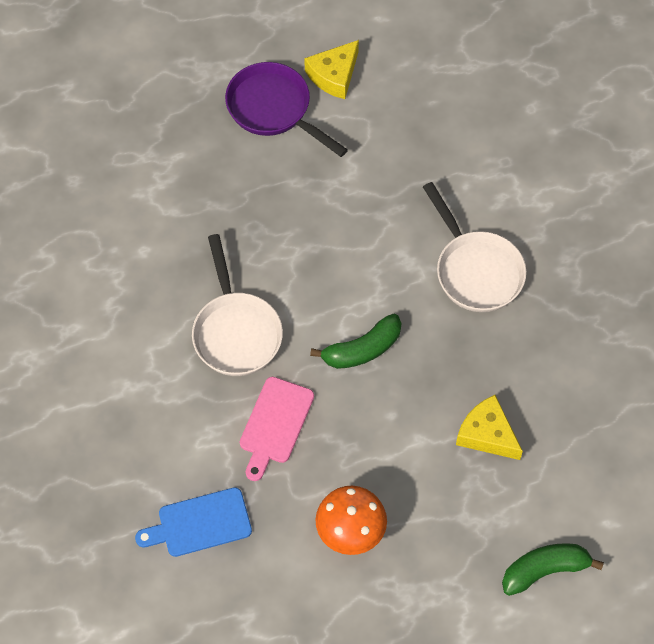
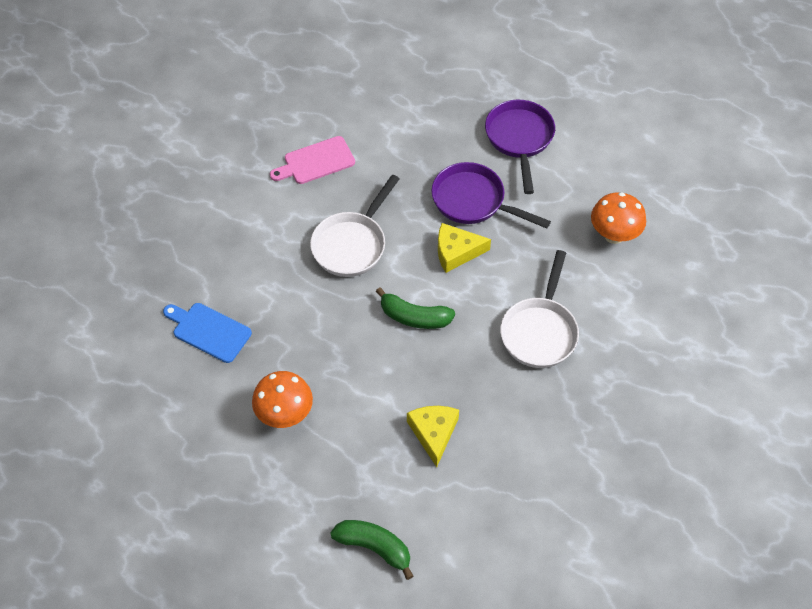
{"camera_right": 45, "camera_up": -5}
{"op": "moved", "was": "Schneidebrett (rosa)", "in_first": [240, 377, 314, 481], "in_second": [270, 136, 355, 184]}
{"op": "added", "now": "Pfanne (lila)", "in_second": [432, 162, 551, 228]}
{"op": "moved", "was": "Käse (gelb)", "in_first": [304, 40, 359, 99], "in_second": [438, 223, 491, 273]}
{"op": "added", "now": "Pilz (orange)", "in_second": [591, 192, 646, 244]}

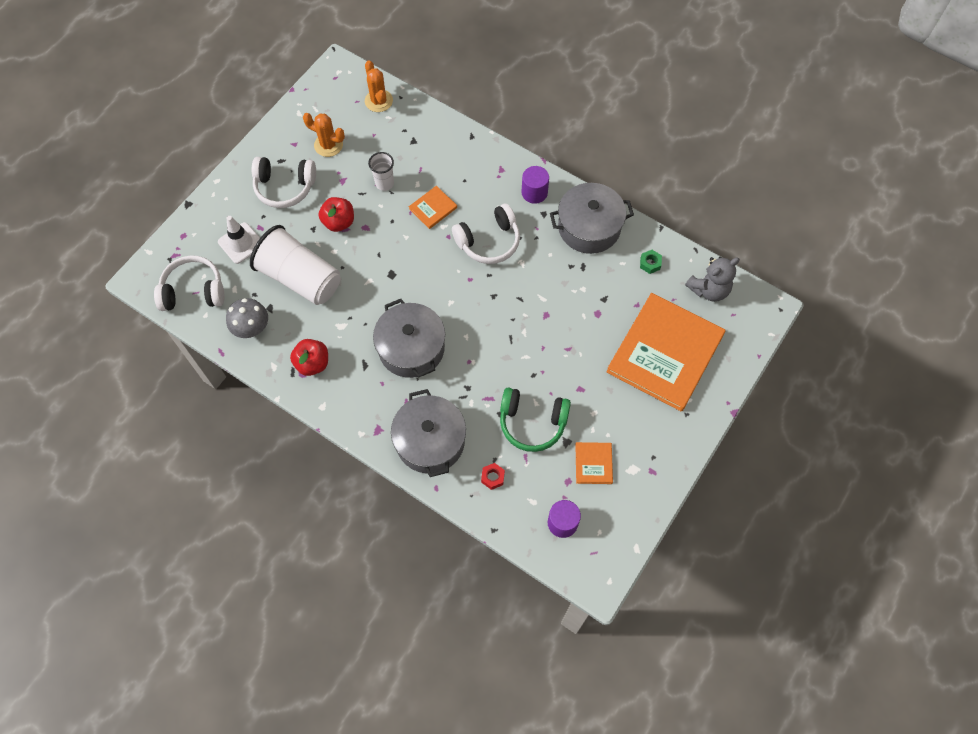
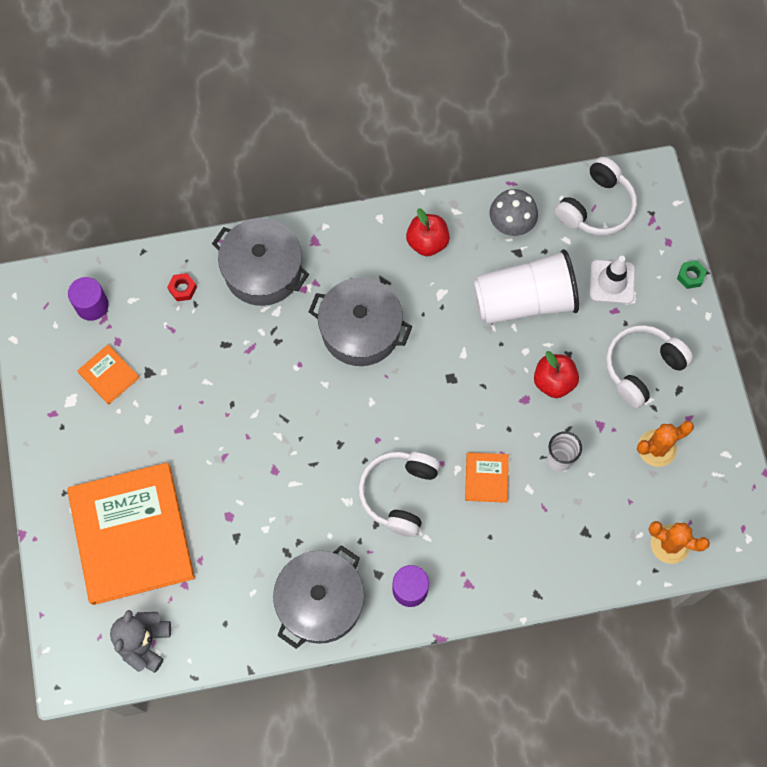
{"camera_right": 135, "camera_up": 5}
{"op": "moved", "was": "Sechskantmutter (grün)", "in_first": [640, 250, 662, 274], "in_second": [677, 261, 707, 289]}
{"op": "removed", "was": "Kopfhörer (grün)", "in_first": [500, 387, 571, 452]}

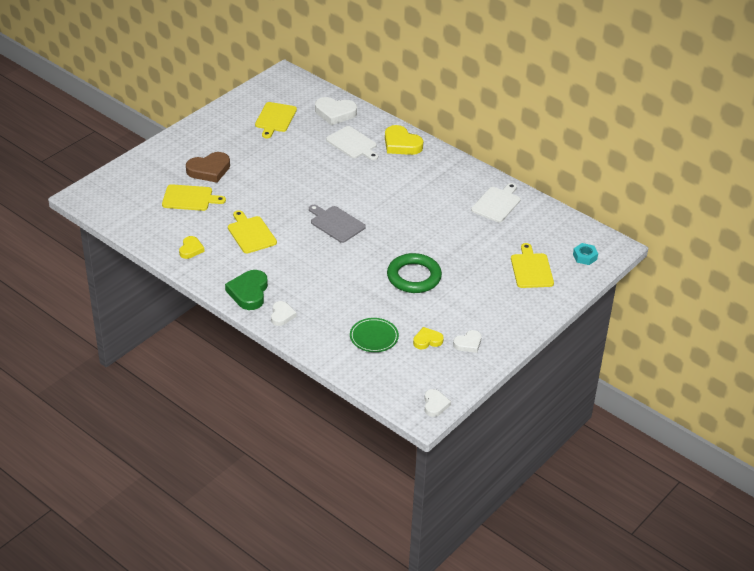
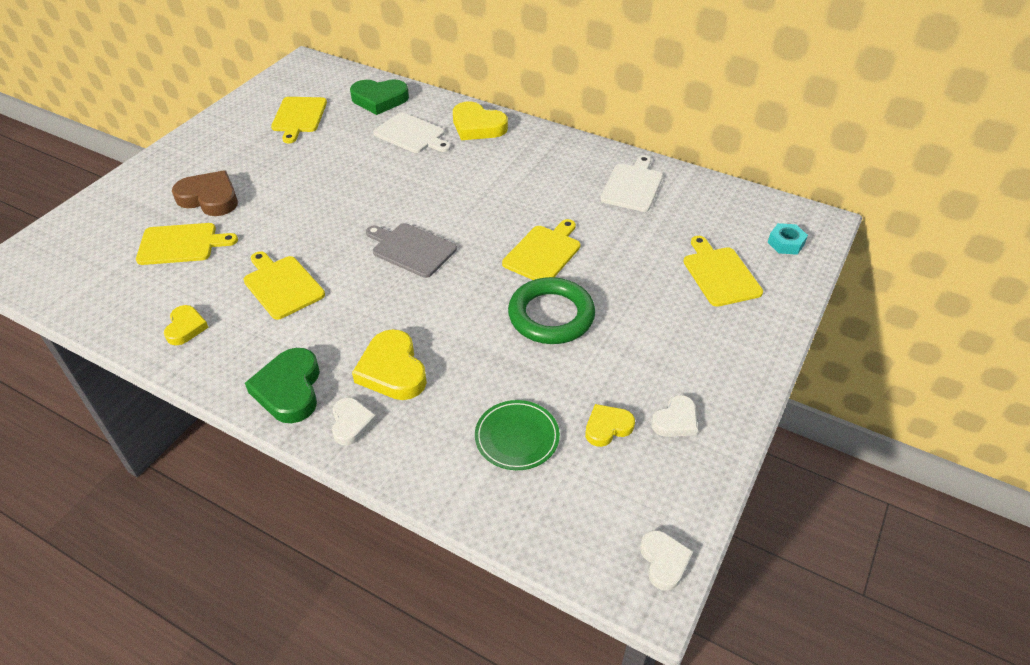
{"camera_right": -10, "camera_up": 5}
{"op": "turned", "was": "Herz (braun)", "in_first": [186, 152, 230, 183], "in_second": [172, 170, 238, 216], "clockwise": -120}
{"op": "recoloured", "was": "Herz (weiß)", "now": "Herz (grün)", "in_first": [315, 97, 357, 125], "in_second": [350, 79, 409, 115]}
{"op": "added", "now": "Herz (gelb)", "in_second": [352, 329, 427, 400]}
{"op": "added", "now": "Schneidebrett (gelb)", "in_second": [502, 219, 581, 280]}

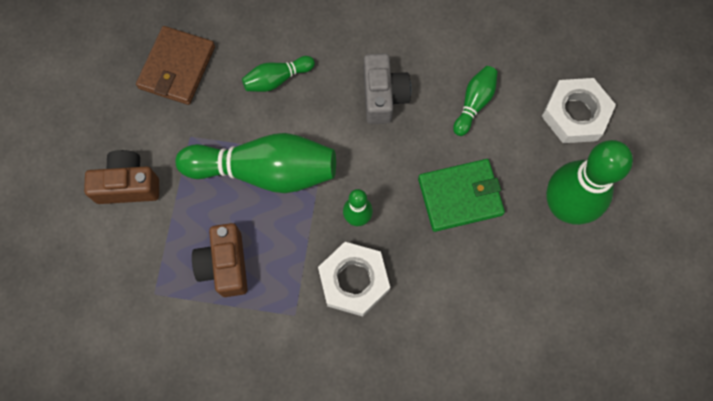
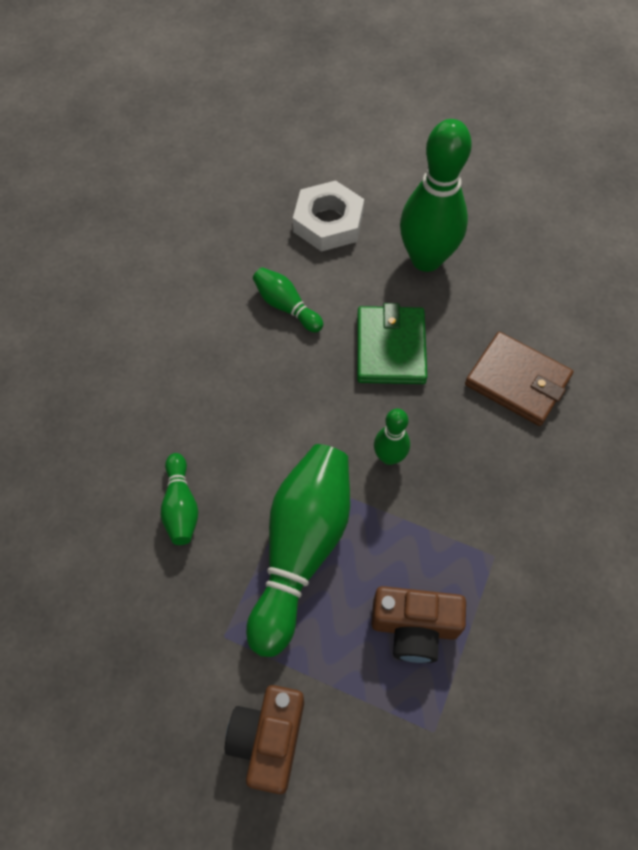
{"camera_right": -75, "camera_up": -10}
{"op": "moved", "was": "Geldbörse (braun)", "in_first": [136, 26, 215, 105], "in_second": [465, 332, 573, 426]}
{"op": "removed", "was": "Sechskantmutter (weiß)", "in_first": [318, 242, 390, 316]}
{"op": "removed", "was": "Kamera (grau)", "in_first": [364, 53, 411, 124]}

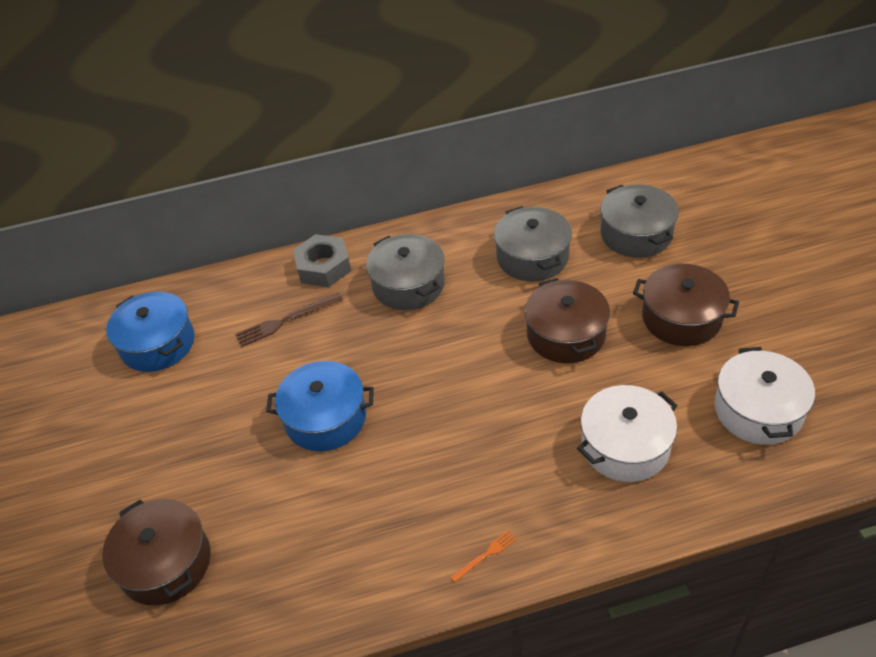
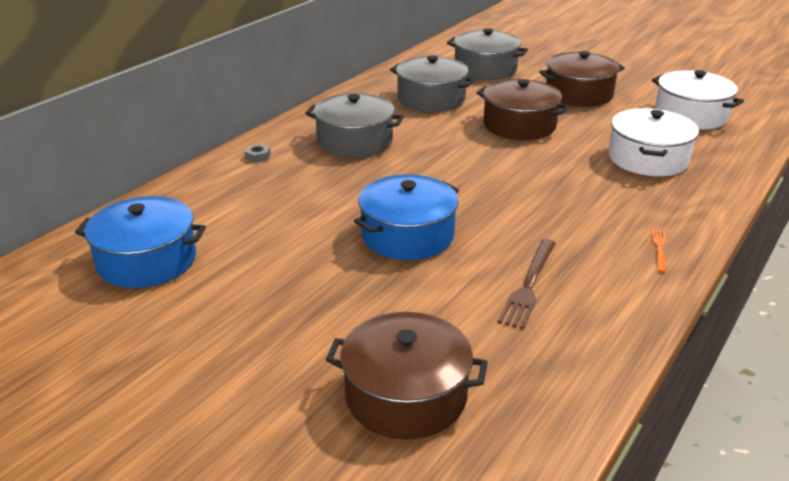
{"camera_right": -45, "camera_up": -15}
{"op": "resized", "was": "Sechskantmutter (grau)", "in_first": [293, 234, 351, 287], "in_second": [245, 143, 271, 163], "ratio": 0.4}
{"op": "moved", "was": "Gabel (braun)", "in_first": [235, 293, 343, 347], "in_second": [498, 239, 556, 329]}

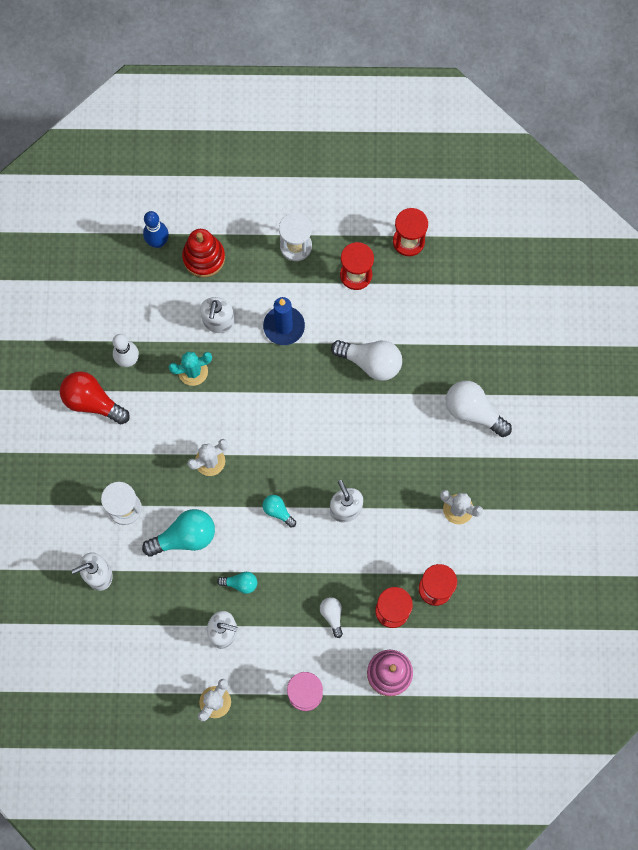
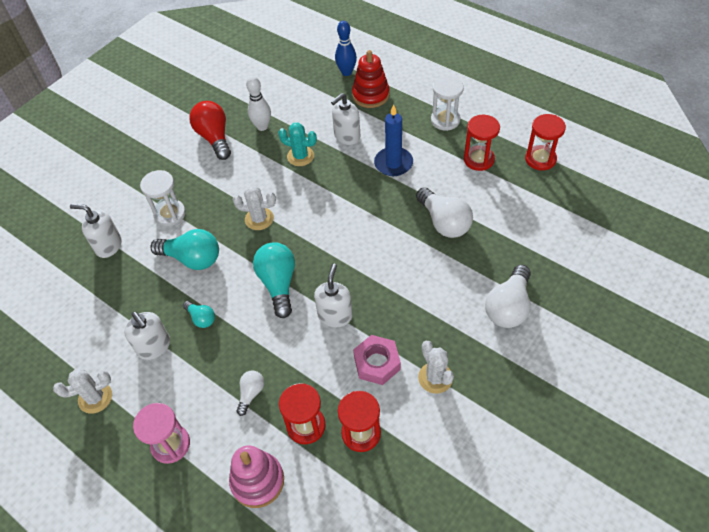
{"camera_right": 40, "camera_up": -20}
{"op": "resized", "was": "Glühbirne (türkis)", "in_first": [262, 495, 296, 528], "in_second": [253, 242, 295, 318], "ratio": 1.88}
{"op": "added", "now": "Sechskantmutter (rosa)", "in_second": [353, 335, 401, 385]}
{"op": "turned", "was": "Glühbirne (weiß)", "in_first": [446, 381, 512, 437], "in_second": [485, 265, 531, 328], "clockwise": -135}

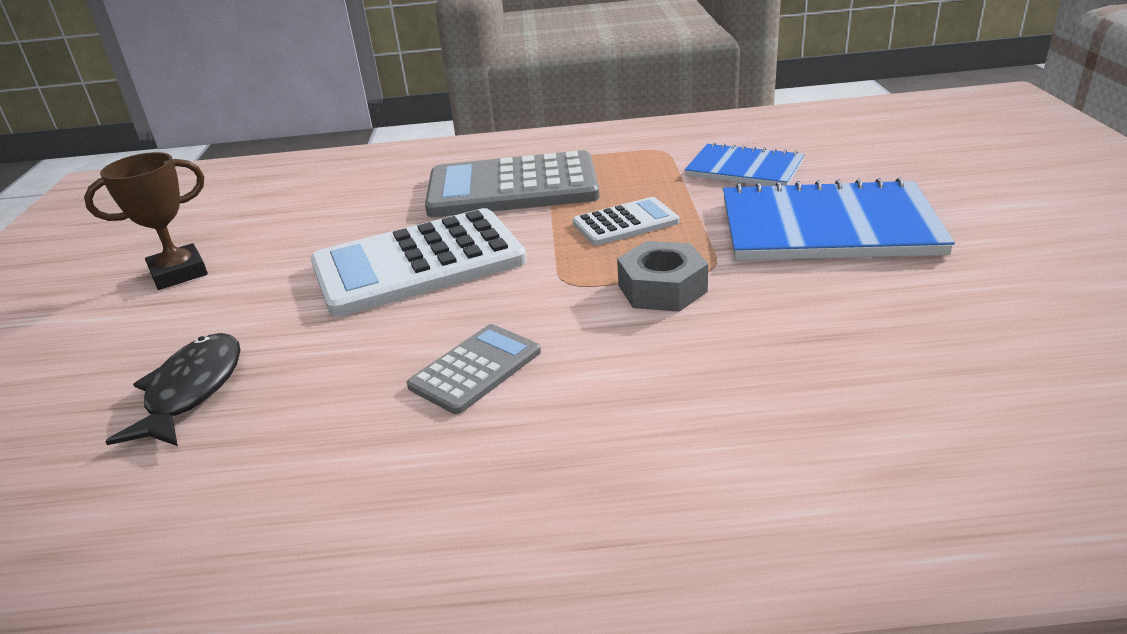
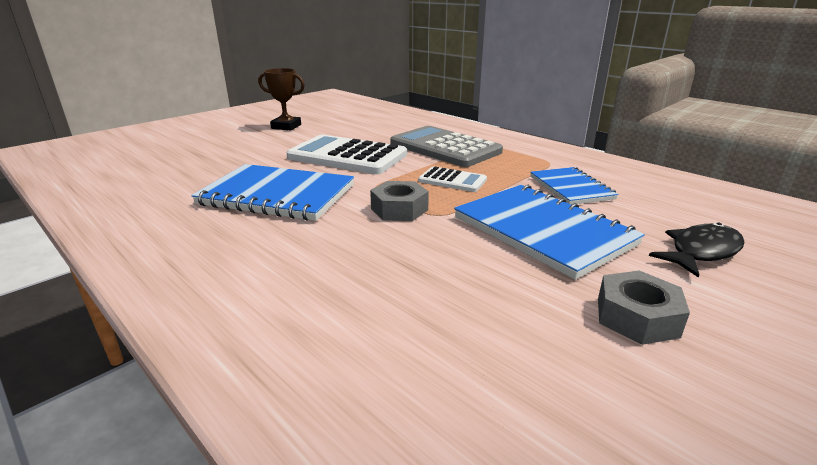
{"camera_right": 45, "camera_up": -5}
{"op": "replaced", "was": "Taschenrechner (grau)", "now": "Notizbuch (blau)", "in_first": [407, 324, 541, 414], "in_second": [191, 164, 354, 221]}
{"op": "added", "now": "Sechskantmutter (grau)", "in_second": [598, 270, 690, 345]}
{"op": "moved", "was": "Fisch (schwarz)", "in_first": [105, 333, 240, 446], "in_second": [649, 222, 744, 278]}

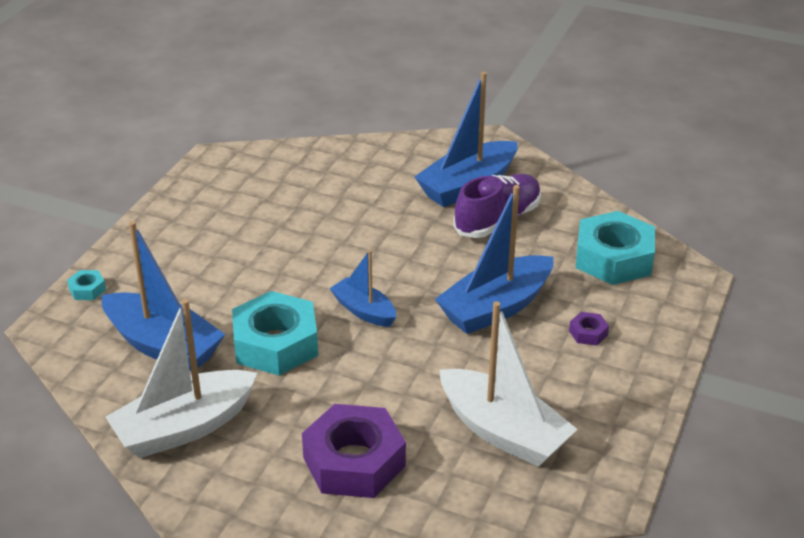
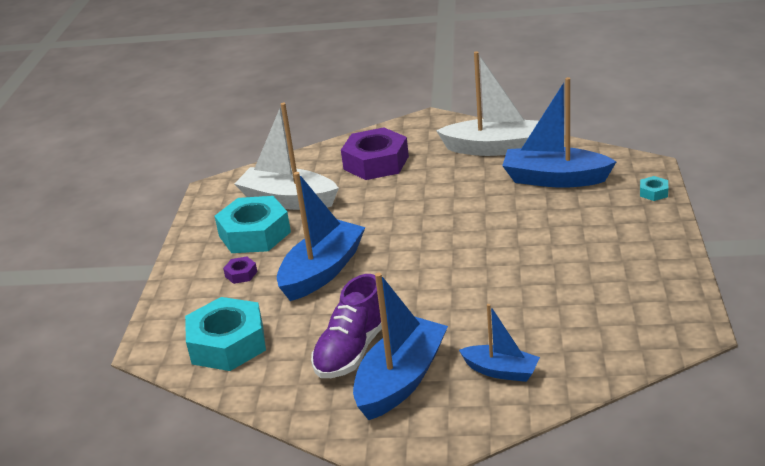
{"camera_right": 165, "camera_up": -5}
{"op": "moved", "was": "Sechskantmutter (türkis)", "in_first": [232, 291, 318, 375], "in_second": [215, 196, 291, 253]}
{"op": "turned", "was": "Boot (weiß)", "in_first": [105, 299, 257, 458], "in_second": [436, 51, 539, 156], "clockwise": 60}
{"op": "moved", "was": "Boot (blau)", "in_first": [330, 250, 396, 327], "in_second": [459, 304, 540, 382]}

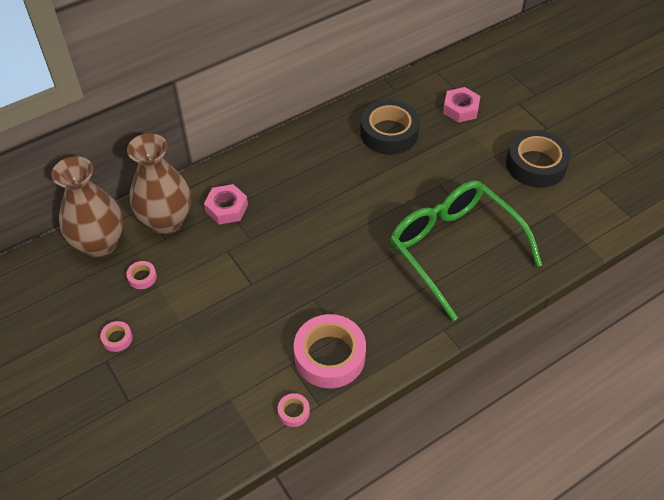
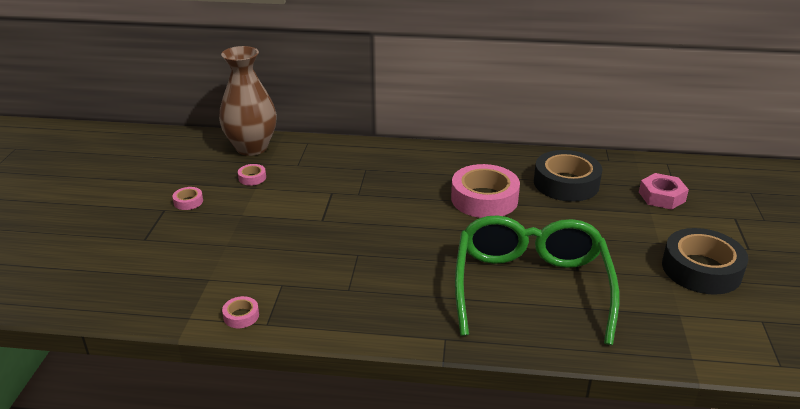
{"camera_right": 40, "camera_up": -20}
{"op": "moved", "was": "Klebeband (rosa)", "in_first": [294, 314, 366, 388], "in_second": [451, 164, 520, 218]}
{"op": "removed", "was": "Vase (braun)", "in_first": [127, 133, 191, 234]}
{"op": "removed", "was": "Sechskantmutter (rosa)", "in_first": [204, 184, 248, 224]}

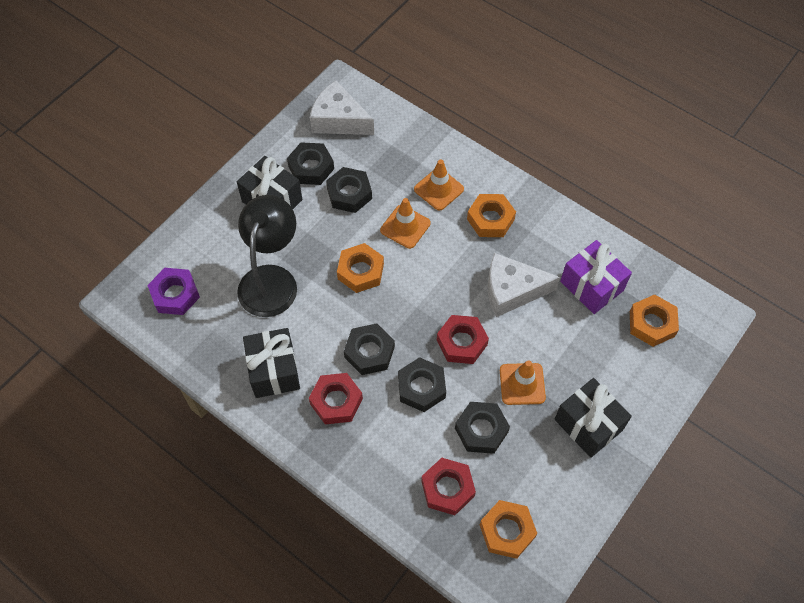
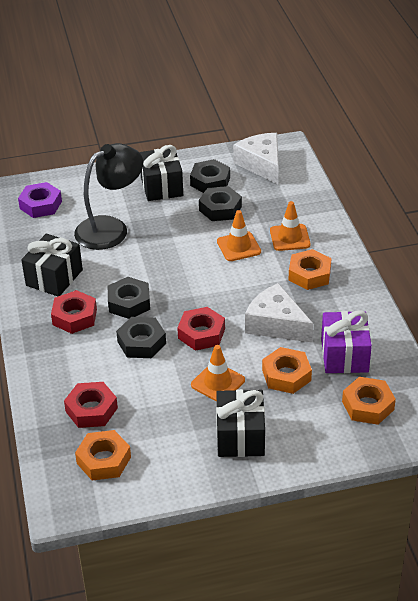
{"camera_right": 40, "camera_up": -20}
{"op": "moved", "was": "Sechskantmutter (orange)", "in_first": [337, 243, 384, 293], "in_second": [262, 347, 312, 394]}
{"op": "removed", "was": "Sechskantmutter (schwarz)", "in_first": [455, 402, 510, 454]}

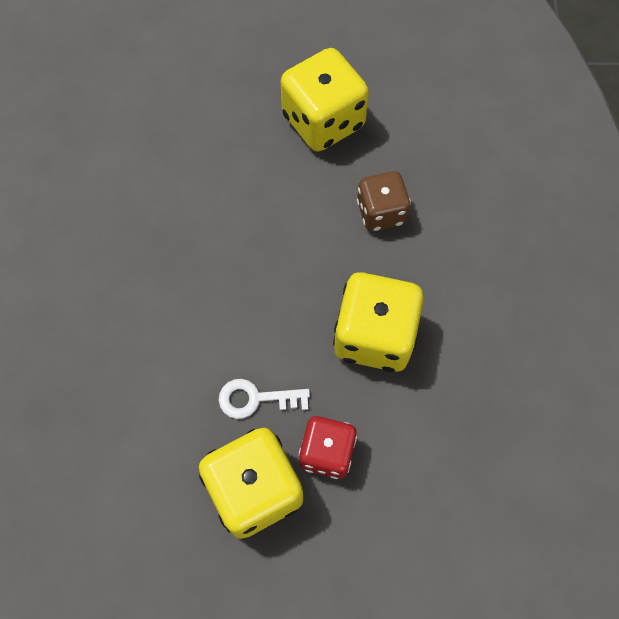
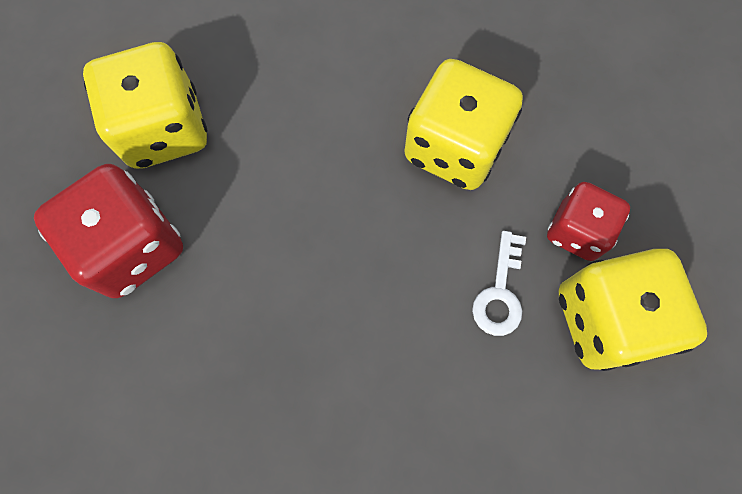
{"camera_right": -75, "camera_up": 5}
{"op": "added", "now": "Spielwürfel (rot)", "in_second": [34, 164, 183, 298]}
{"op": "removed", "was": "Spielwürfel (braun)", "in_first": [357, 171, 411, 231]}

